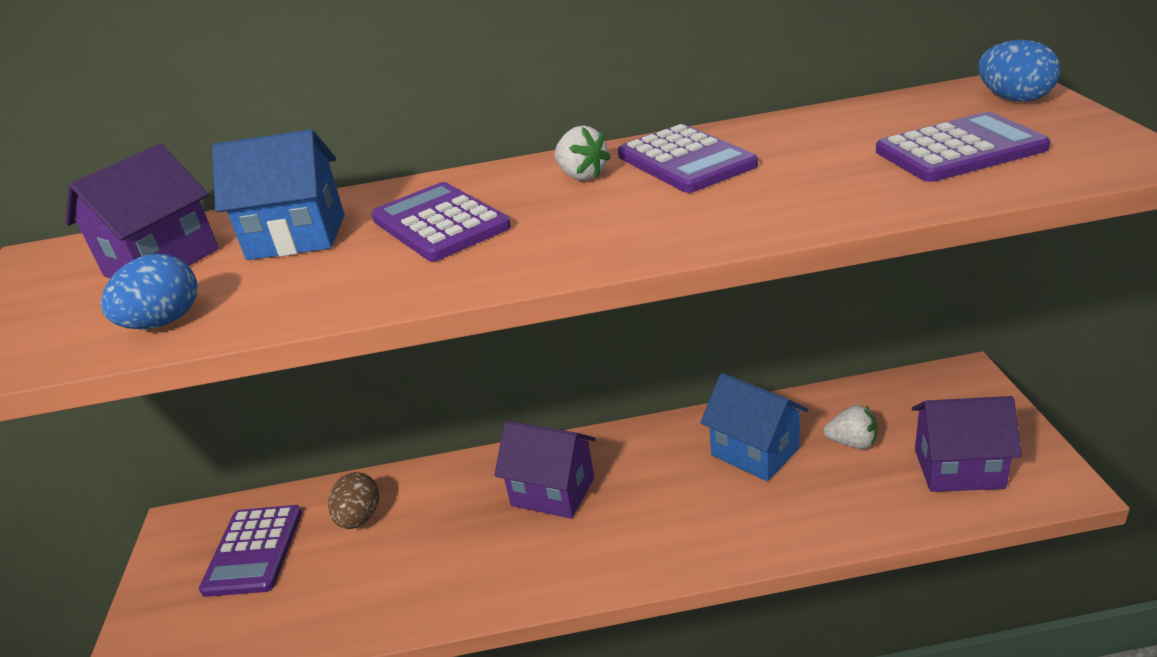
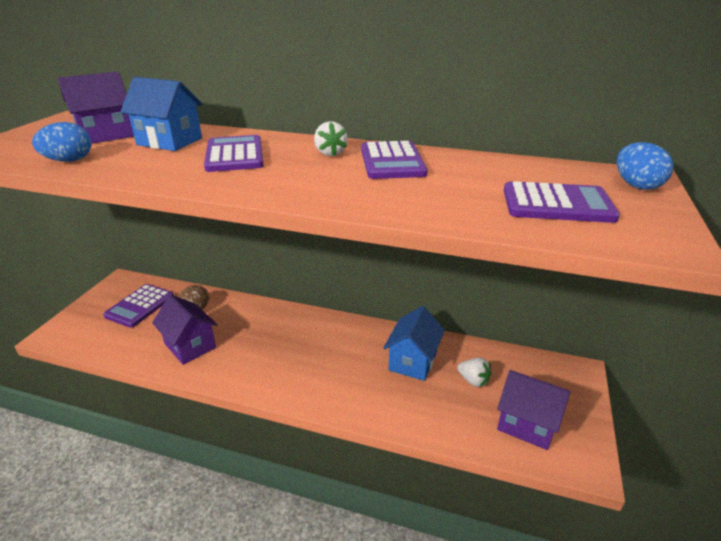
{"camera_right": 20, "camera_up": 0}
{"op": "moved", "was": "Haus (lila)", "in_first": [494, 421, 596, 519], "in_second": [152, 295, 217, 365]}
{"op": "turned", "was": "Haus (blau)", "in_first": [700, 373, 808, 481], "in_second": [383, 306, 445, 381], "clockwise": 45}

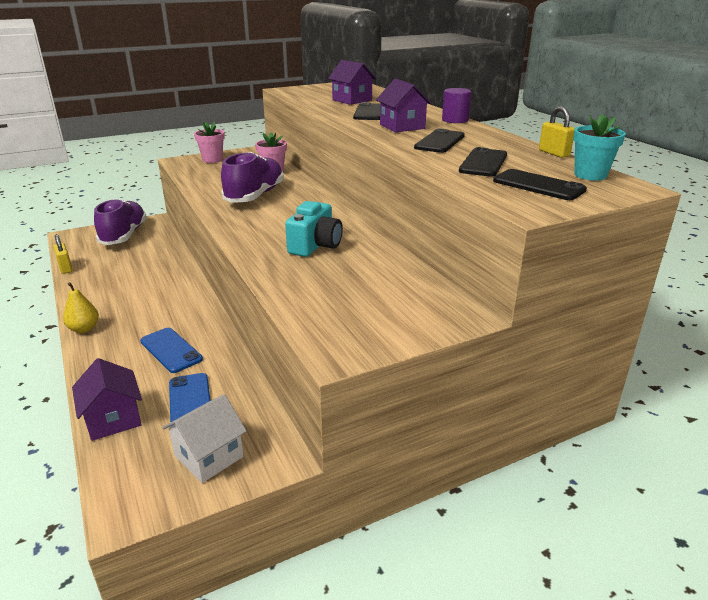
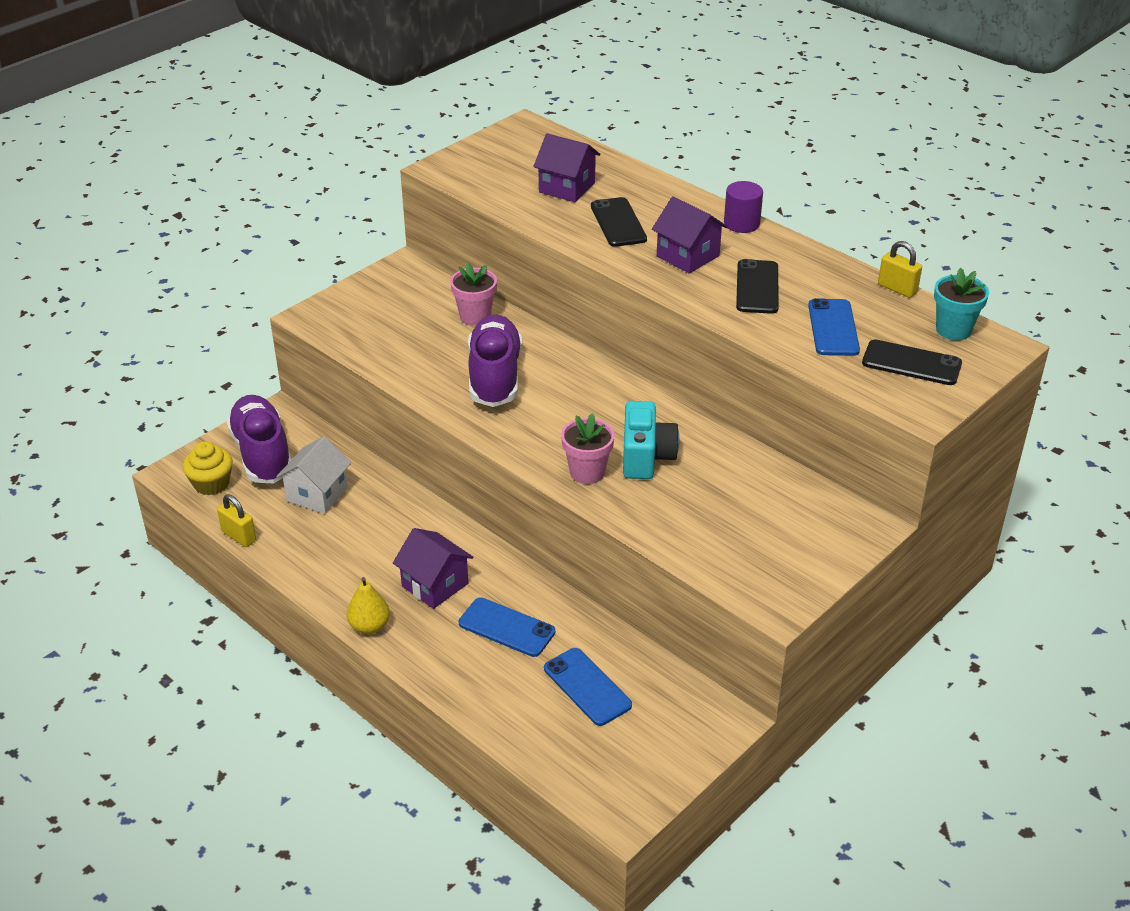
{"camera_right": -20, "camera_up": 10}
{"op": "added", "now": "Muffin (gelb)", "in_second": [183, 441, 233, 495]}
{"op": "moved", "was": "Haus (weiß)", "in_first": [162, 394, 247, 483], "in_second": [276, 436, 351, 514]}
{"op": "moved", "was": "Haus (lila)", "in_first": [72, 358, 142, 441], "in_second": [393, 528, 473, 609]}
{"op": "moved", "was": "Blumentopf (rosa)", "in_first": [194, 122, 225, 163], "in_second": [561, 413, 615, 484]}
{"op": "recoloured", "was": "Handy (schwarz)", "now": "Handy (blau)", "in_first": [459, 147, 507, 177], "in_second": [808, 298, 860, 356]}

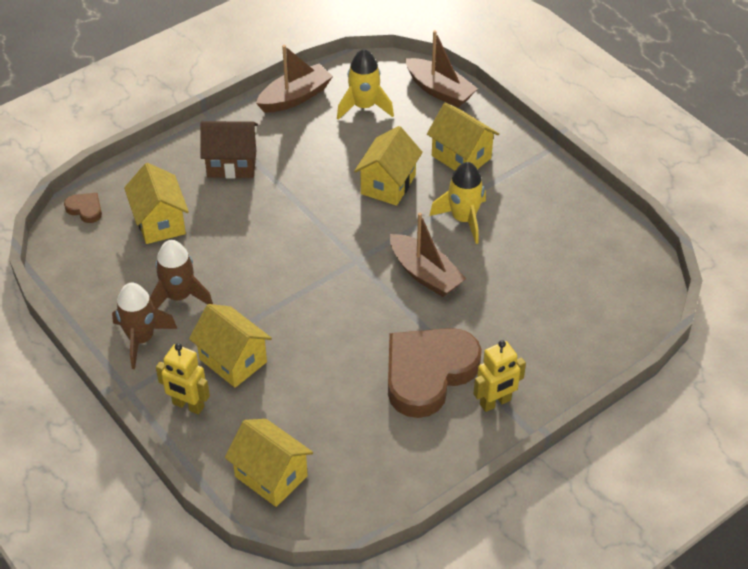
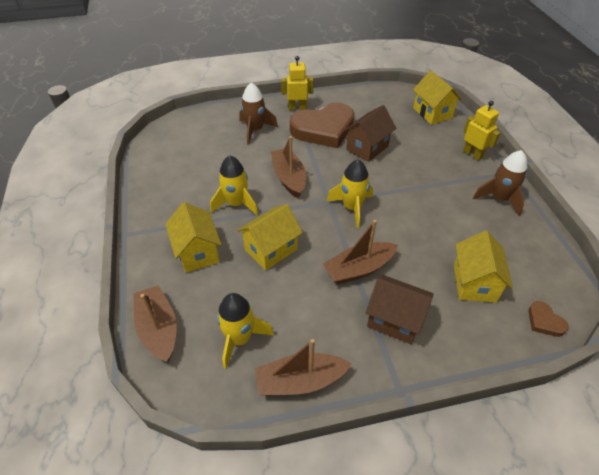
{"camera_right": -155, "camera_up": 0}
{"op": "moved", "was": "Rakete (braun)", "in_first": [150, 240, 213, 309], "in_second": [239, 83, 278, 145]}
{"op": "added", "now": "Boot (braun)", "in_second": [323, 220, 398, 284]}
{"op": "added", "now": "Rakete (gelb)", "in_second": [326, 159, 373, 228]}
{"op": "added", "now": "Haus (braun)", "in_second": [343, 105, 396, 162]}
{"op": "removed", "was": "Haus (gelb)", "in_first": [189, 304, 272, 388]}

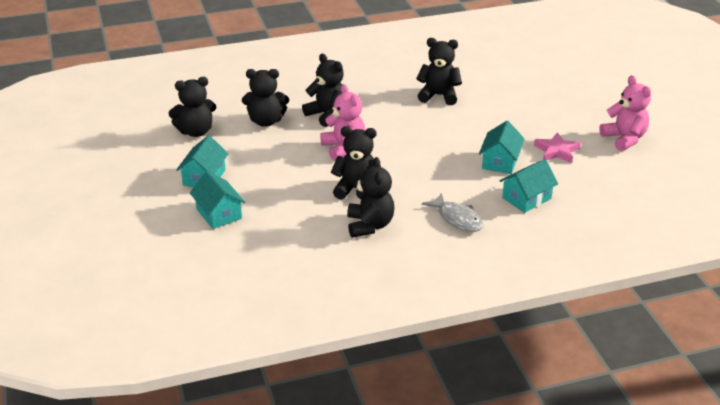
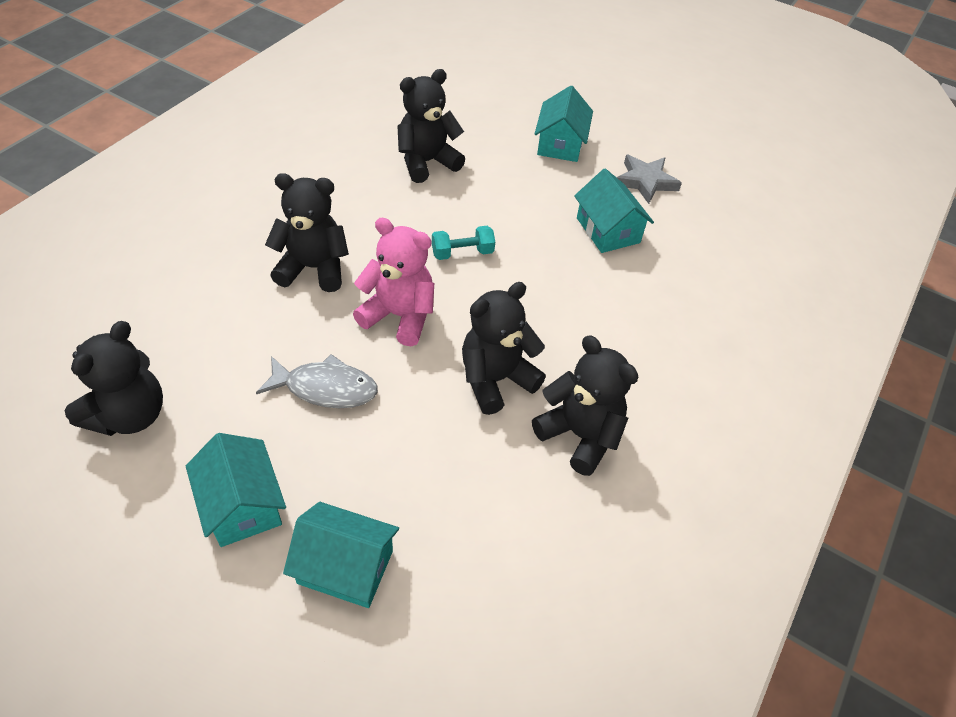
{"camera_right": -45, "camera_up": 15}
{"op": "moved", "was": "Fisch (grau)", "in_first": [422, 193, 483, 232], "in_second": [256, 354, 378, 408]}
{"op": "added", "now": "Hantel (türkis)", "in_second": [432, 226, 495, 260]}
{"op": "moved", "was": "Haus (türkis)", "in_first": [499, 159, 558, 213], "in_second": [535, 86, 593, 162]}
{"op": "recoloured", "was": "Stern (rosa)", "now": "Stern (grau)", "in_first": [534, 132, 581, 163], "in_second": [617, 155, 682, 204]}
{"op": "removed", "was": "Teddybär (schwarz)", "in_first": [242, 69, 289, 127]}
{"op": "removed", "was": "Teddybär (rosa)", "in_first": [599, 76, 651, 151]}

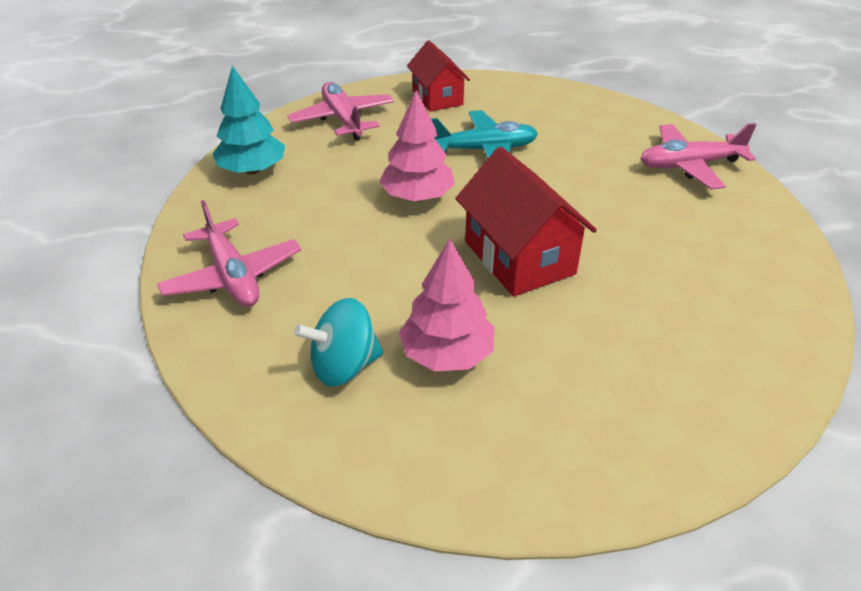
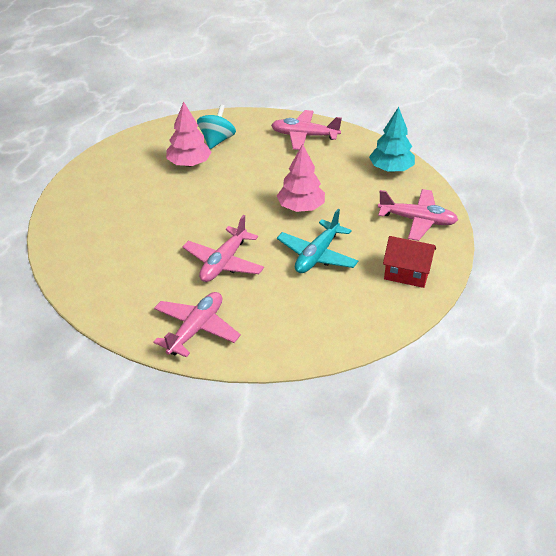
{"camera_right": 130, "camera_up": 0}
{"op": "added", "now": "Flugzeug (rosa)", "in_second": [183, 215, 264, 282]}
{"op": "removed", "was": "Haus (rot)", "in_first": [455, 147, 597, 297]}

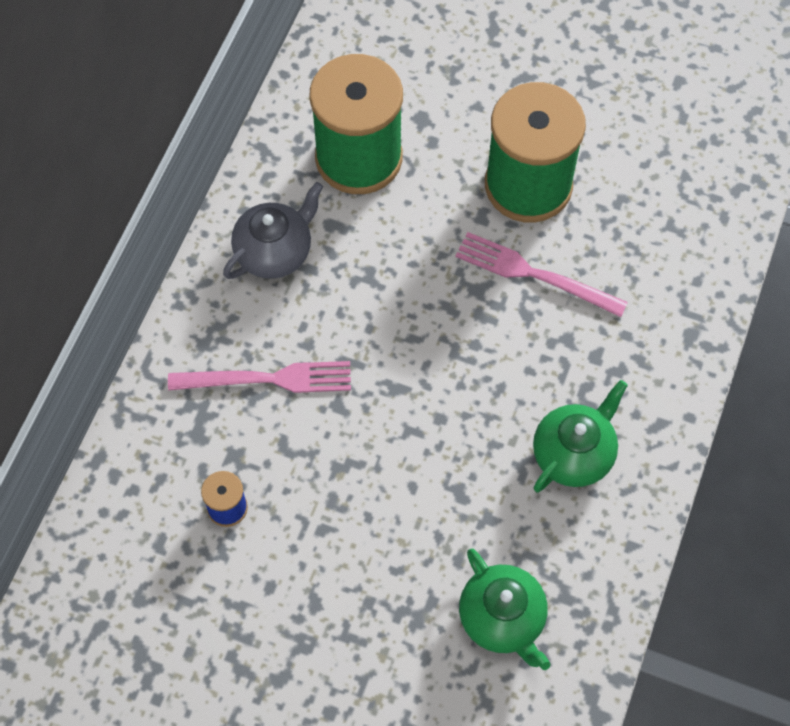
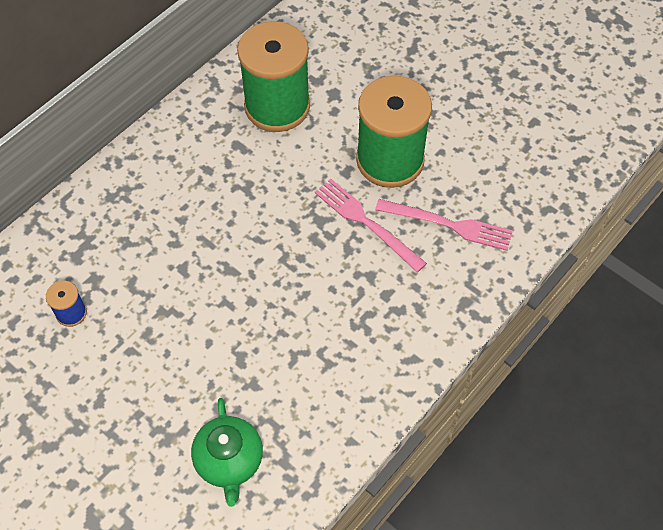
{"camera_right": 20, "camera_up": -5}
{"op": "moved", "was": "Gabel (rosa)", "in_first": [168, 361, 351, 393], "in_second": [375, 199, 513, 251]}
{"op": "removed", "was": "Teekanne (grau)", "in_first": [223, 182, 323, 279]}
{"op": "removed", "was": "Teekanne (grün)", "in_first": [533, 380, 628, 492]}

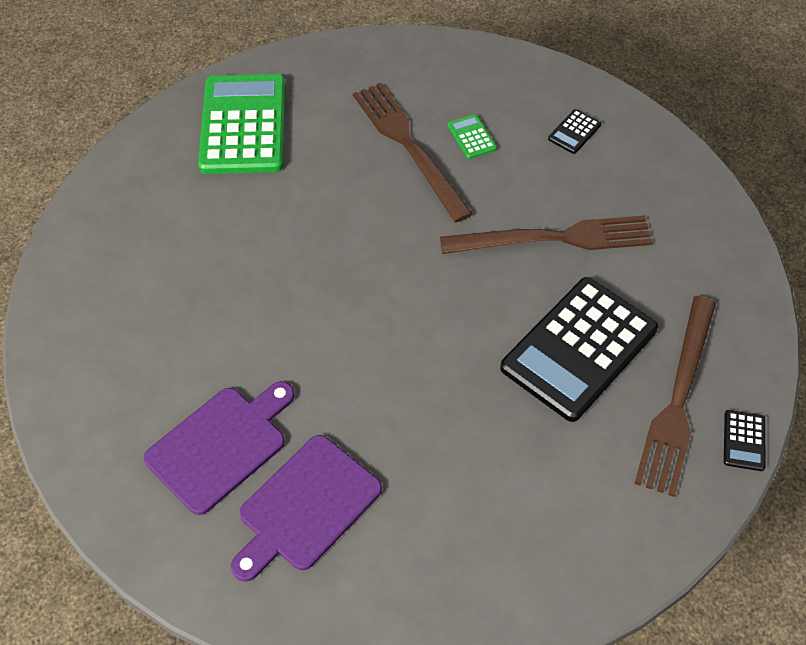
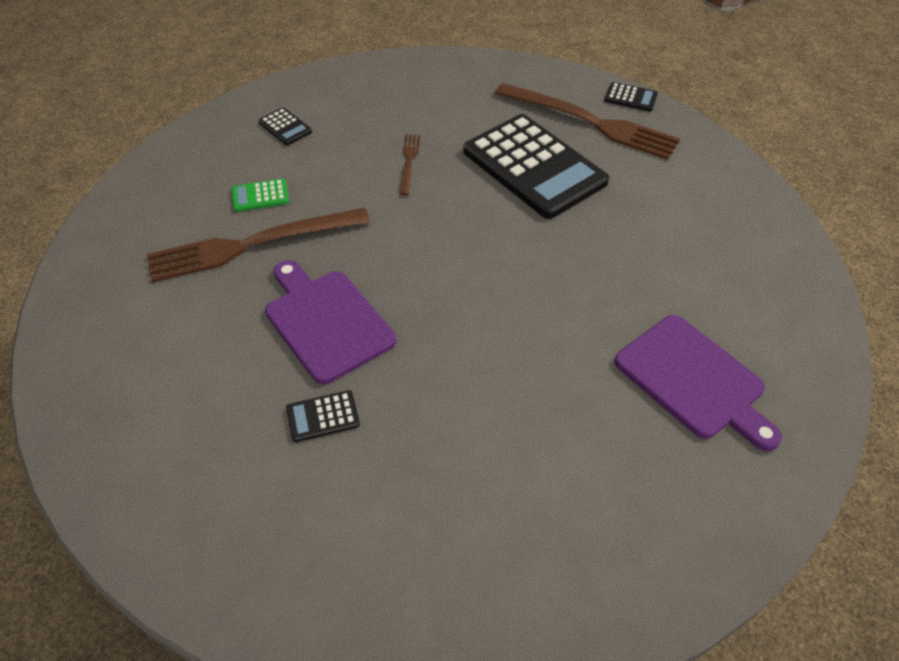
{"camera_right": -80, "camera_up": -5}
{"op": "moved", "was": "Schneidebrett (lila)", "in_first": [144, 381, 295, 515], "in_second": [265, 260, 397, 384]}
{"op": "added", "now": "Taschenrechner (schwarz)", "in_second": [286, 390, 360, 442]}
{"op": "resized", "was": "Gabel (braun)", "in_first": [440, 215, 653, 254], "in_second": [399, 134, 420, 195], "ratio": 0.45}
{"op": "removed", "was": "Taschenrechner (grün)", "in_first": [198, 74, 286, 174]}

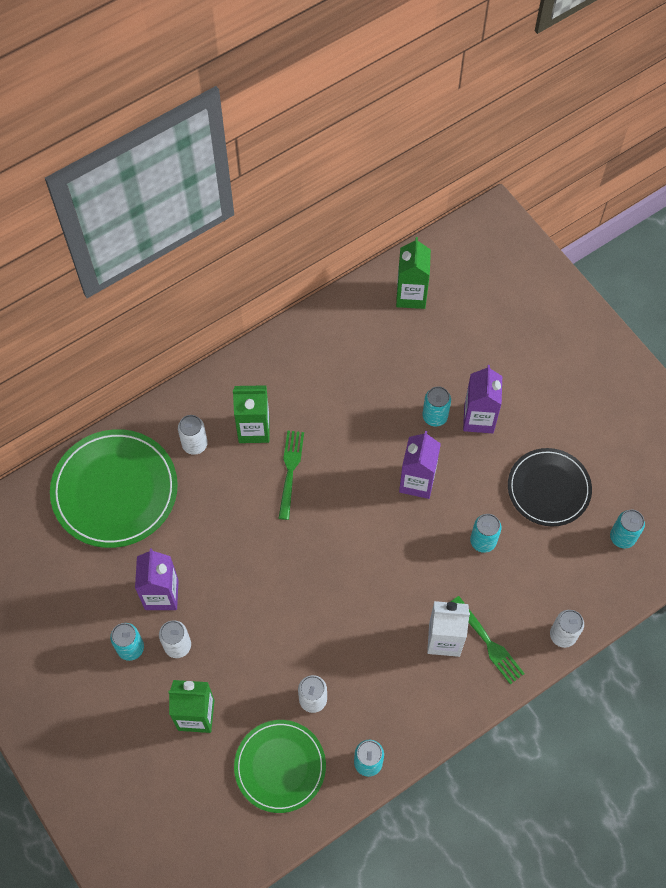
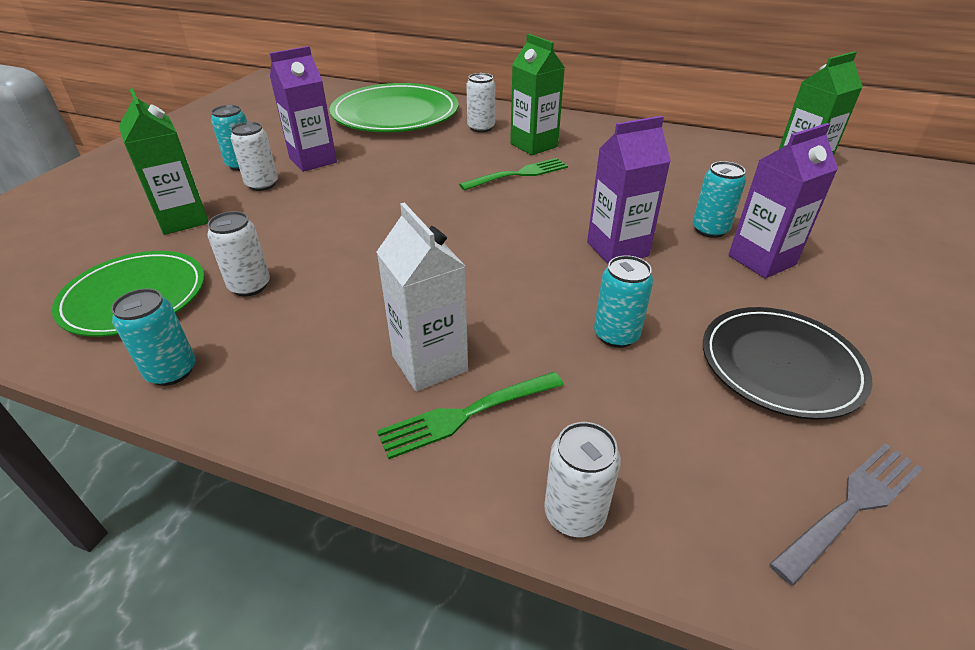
{"camera_right": 55, "camera_up": -25}
{"op": "turned", "was": "Gabel (grün)", "in_first": [451, 596, 525, 684], "in_second": [377, 372, 564, 459], "clockwise": 45}
{"op": "replaced", "was": "Dose (türkis)", "now": "Gabel (grau)", "in_first": [610, 510, 645, 548], "in_second": [769, 443, 923, 586]}

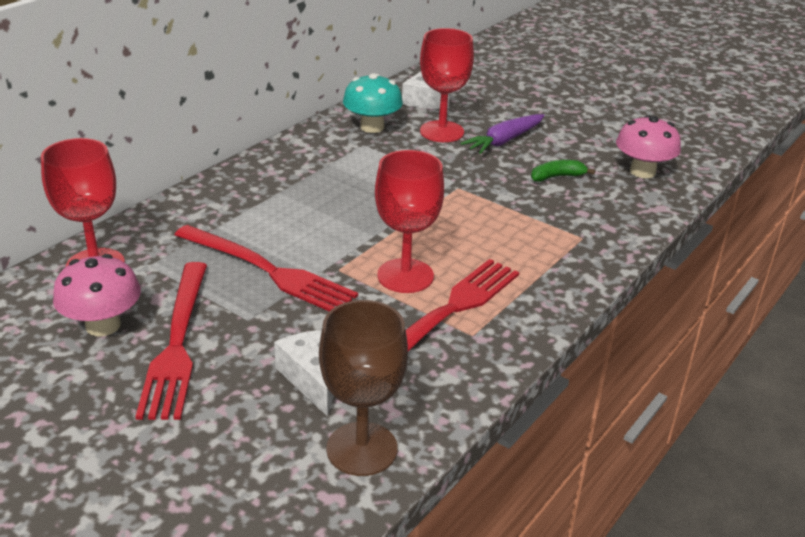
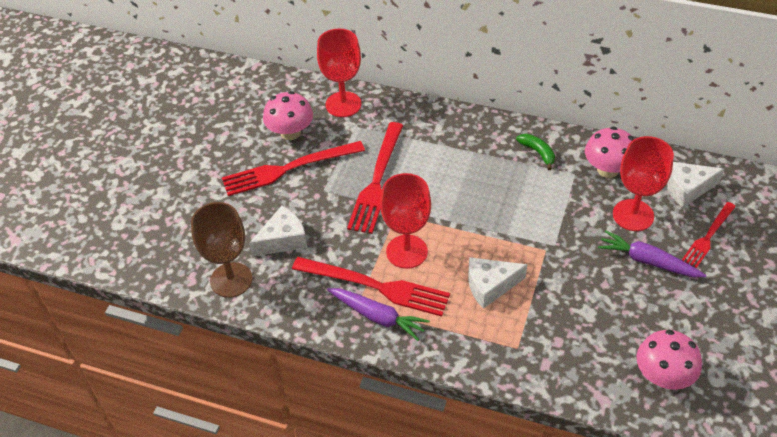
{"camera_right": 75, "camera_up": 15}
{"op": "added", "now": "Karotte (lila)", "in_second": [327, 288, 430, 341]}
{"op": "added", "now": "Käse (weiß)", "in_second": [468, 257, 528, 309]}
{"op": "moved", "was": "Banane (grün)", "in_first": [531, 160, 595, 182], "in_second": [516, 134, 555, 170]}
{"op": "recoloured", "was": "Pilz (türkis)", "now": "Pilz (rosa)", "in_first": [343, 73, 403, 133], "in_second": [585, 127, 634, 178]}
{"op": "added", "now": "Gabel (rot)", "in_second": [682, 202, 736, 268]}

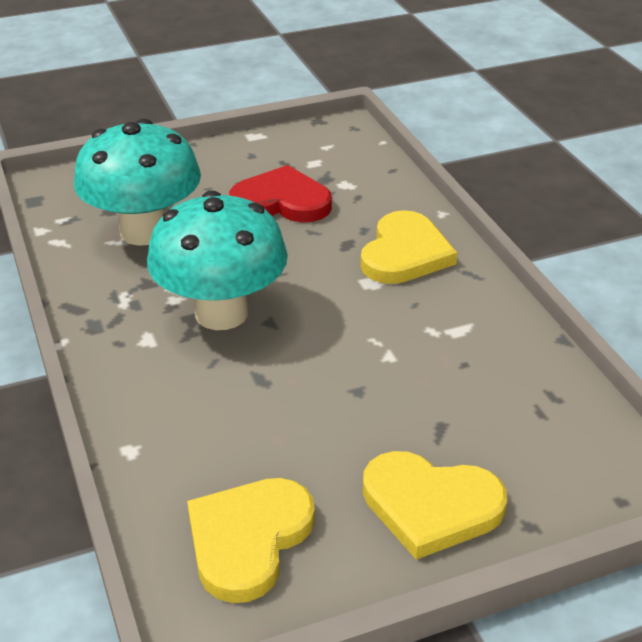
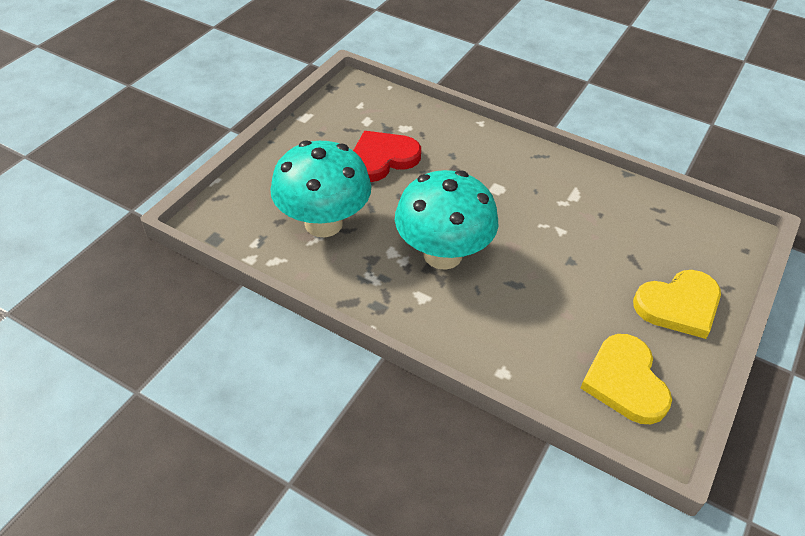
{"camera_right": -40, "camera_up": 10}
{"op": "removed", "was": "Herz (gelb)", "in_first": [361, 210, 457, 284]}

